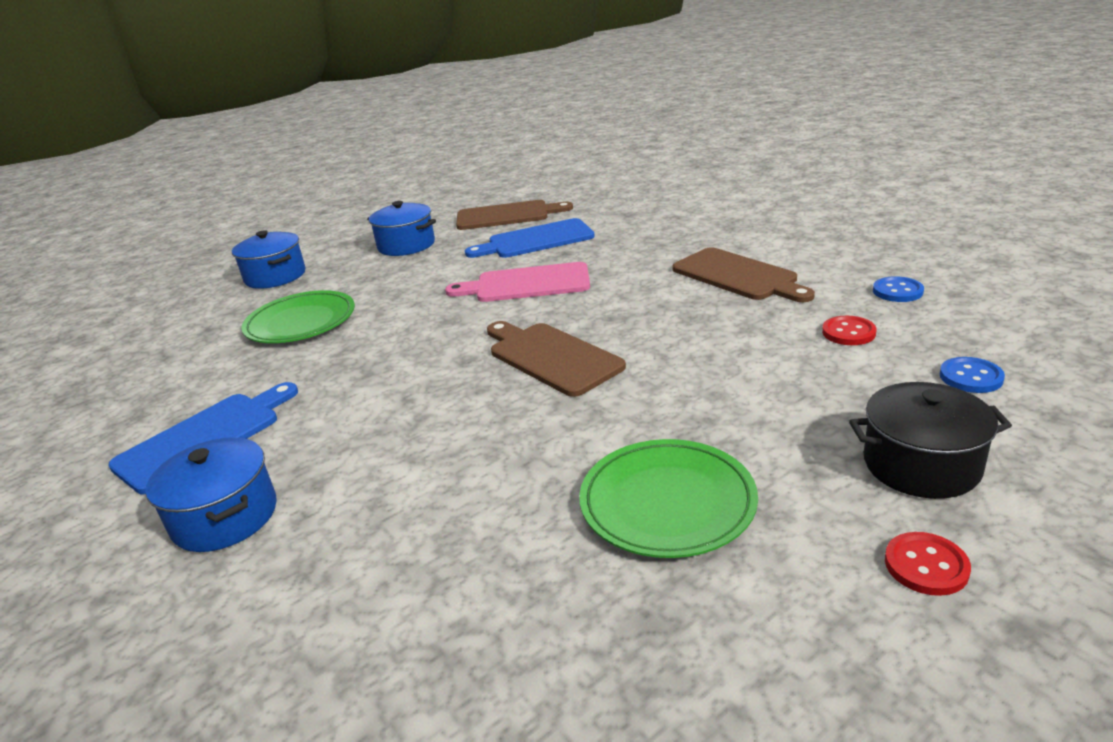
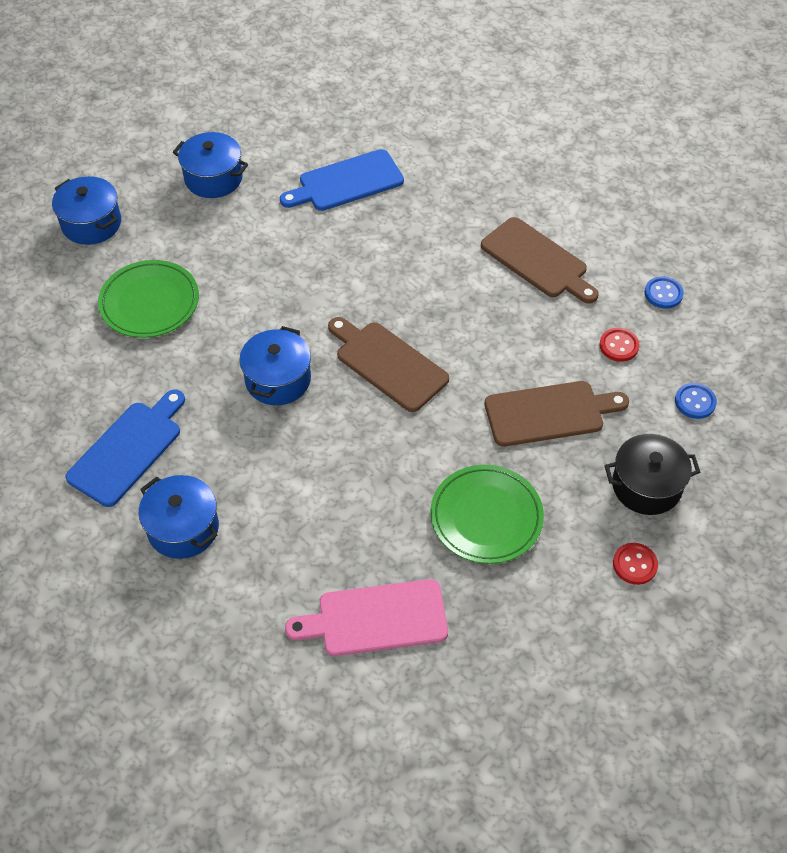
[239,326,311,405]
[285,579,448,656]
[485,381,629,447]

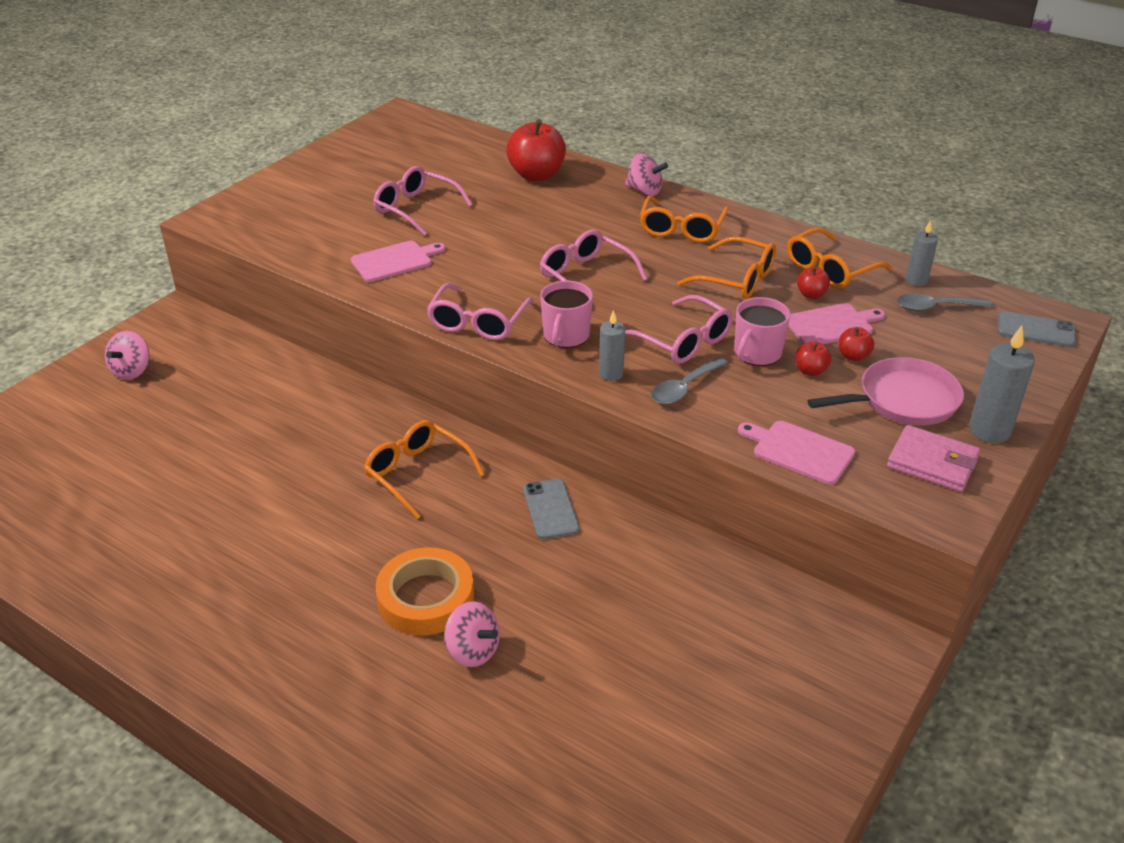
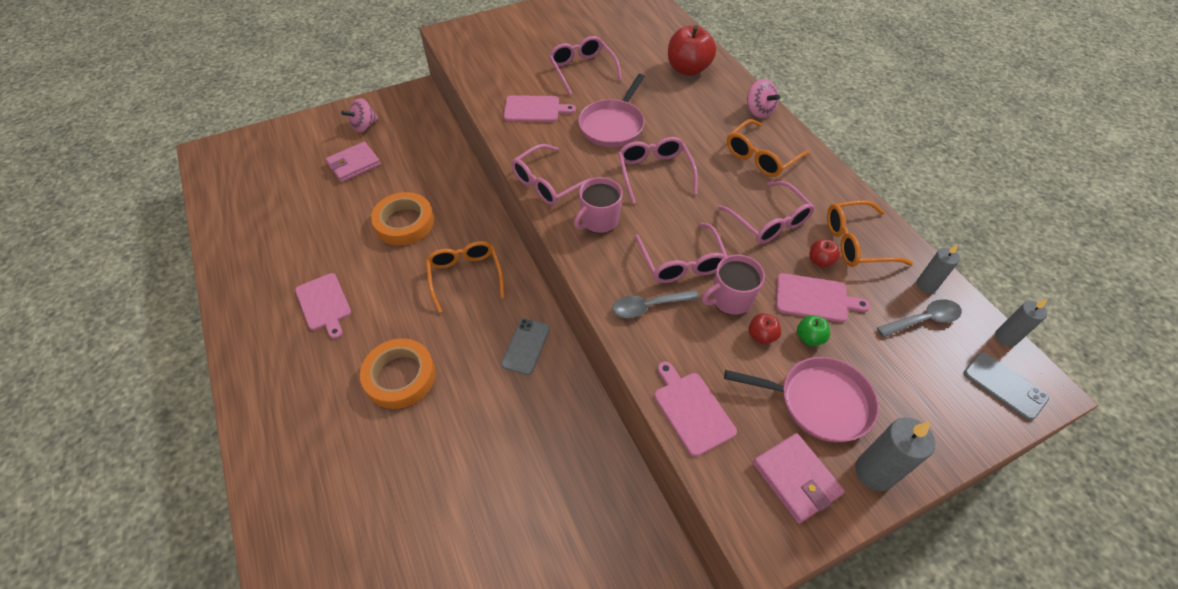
[444,601,500,667] (first image)
[295,273,351,339]
[325,142,381,182]
[371,192,434,245]
[578,74,645,147]
[995,299,1047,346]
[717,181,815,244]
[797,315,830,346]
[877,299,962,337]

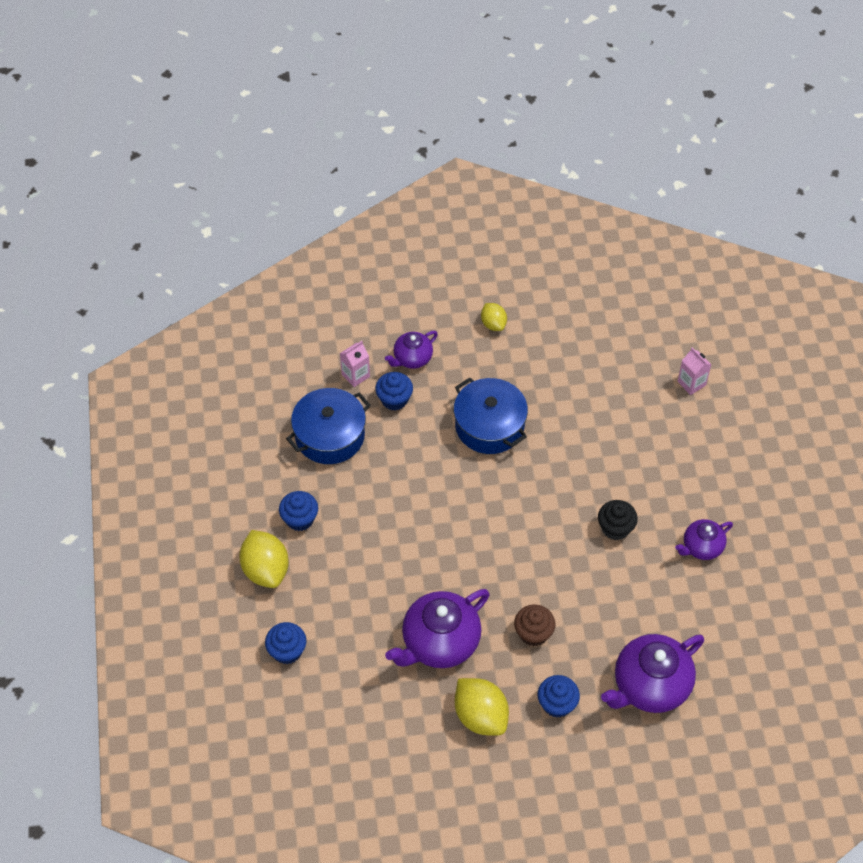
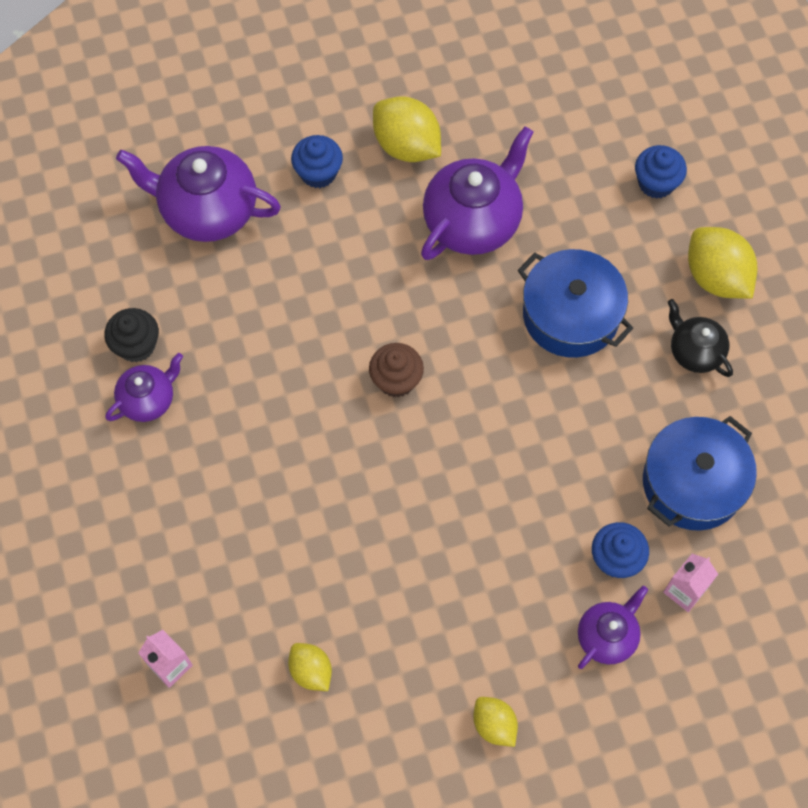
[288,643,332,691]
[518,249,633,358]
[369,343,424,397]
[104,308,159,363]
[668,299,733,377]
[116,146,281,242]

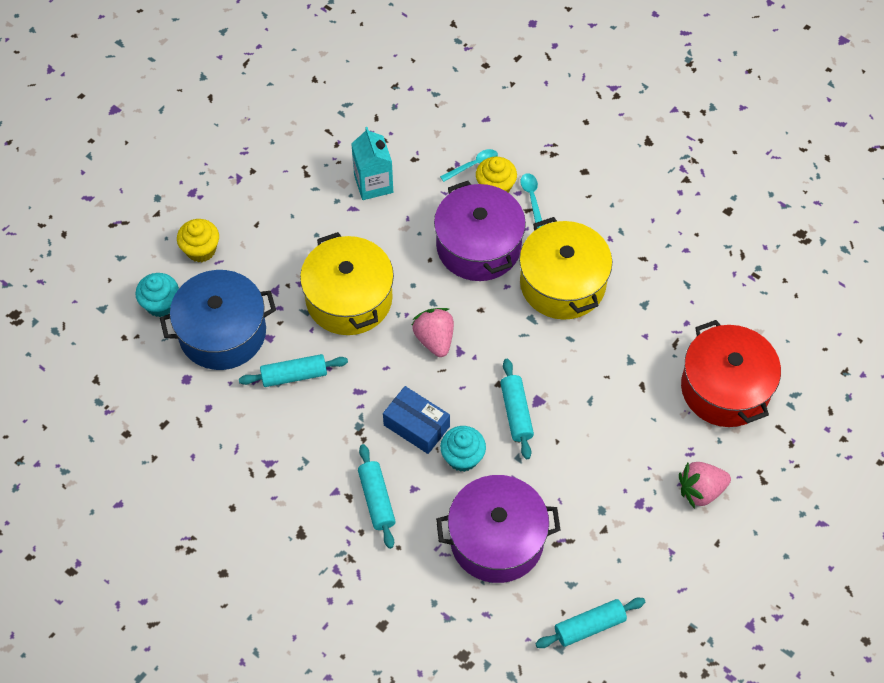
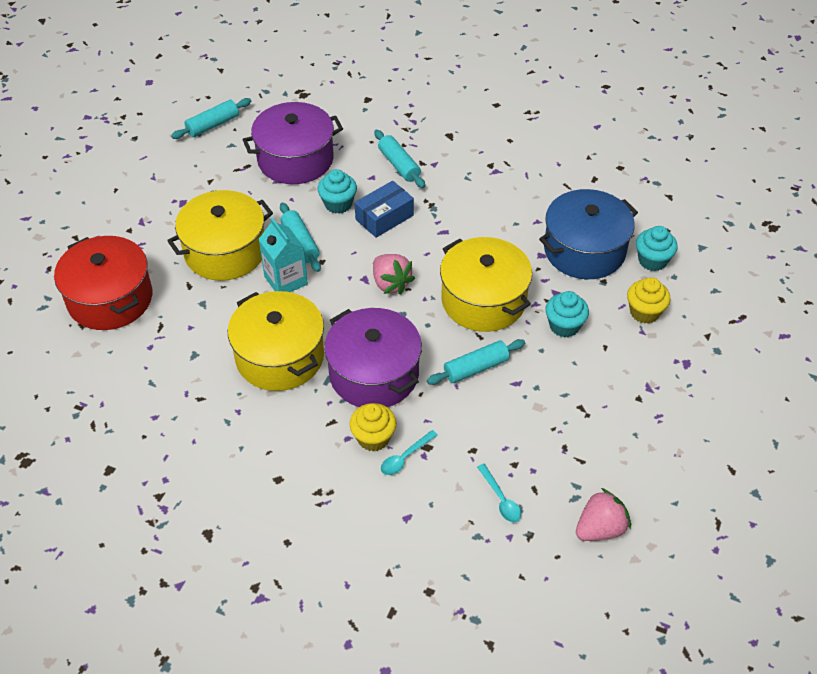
[167,190,273,281]
[545,291,589,338]
[427,339,525,385]
[258,218,308,292]
[477,464,521,523]
[576,488,631,541]
[355,181,414,238]

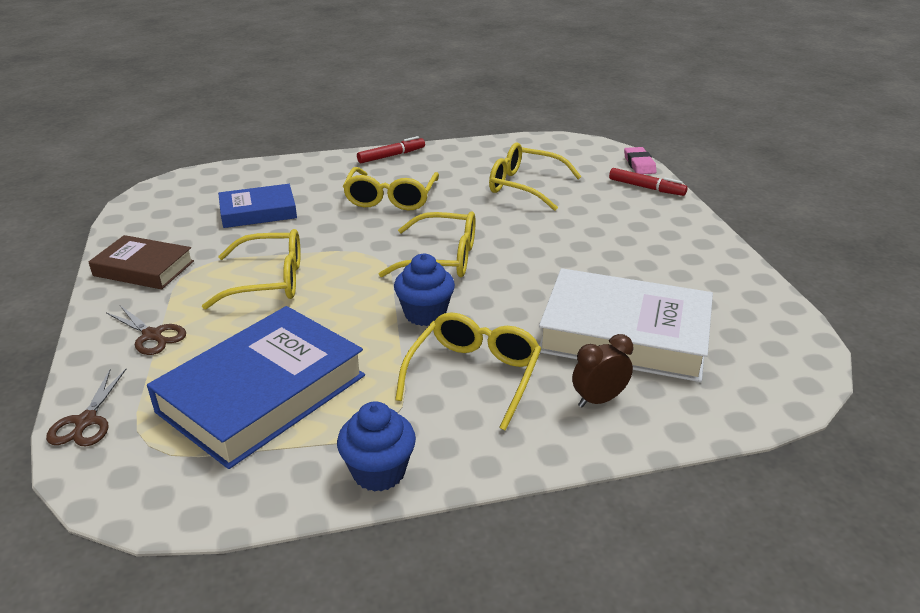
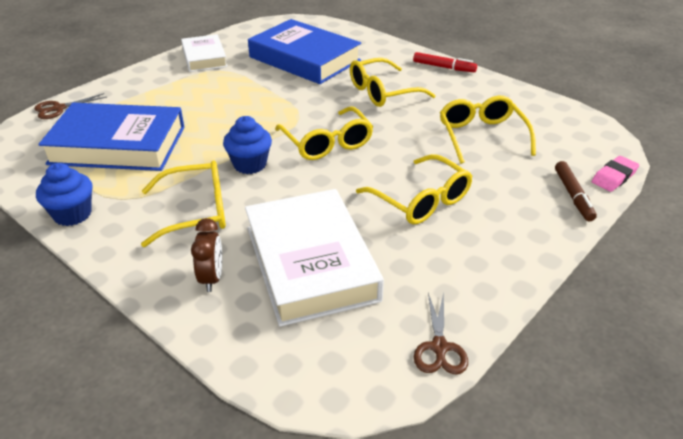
[414,292,468,375]
[356,154,472,224]
[181,34,227,72]
[555,161,597,222]
[191,218,222,292]
[248,19,361,84]

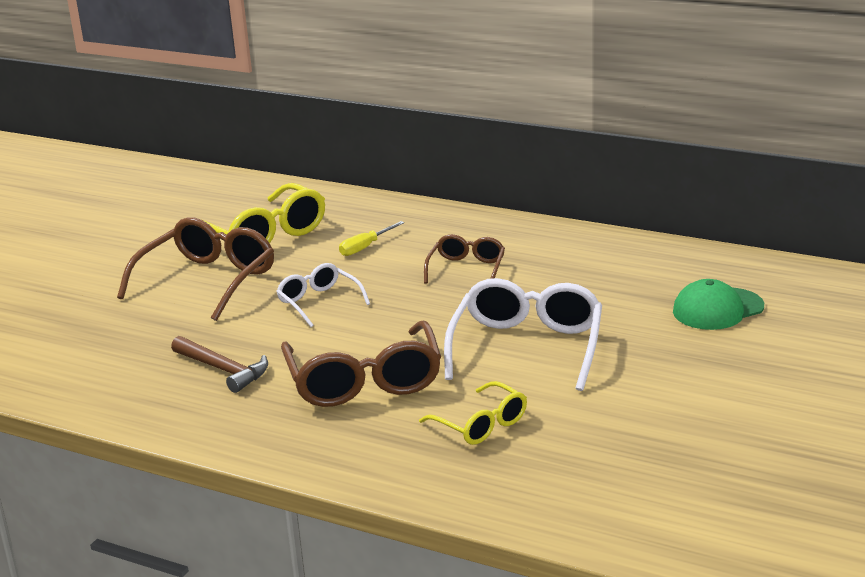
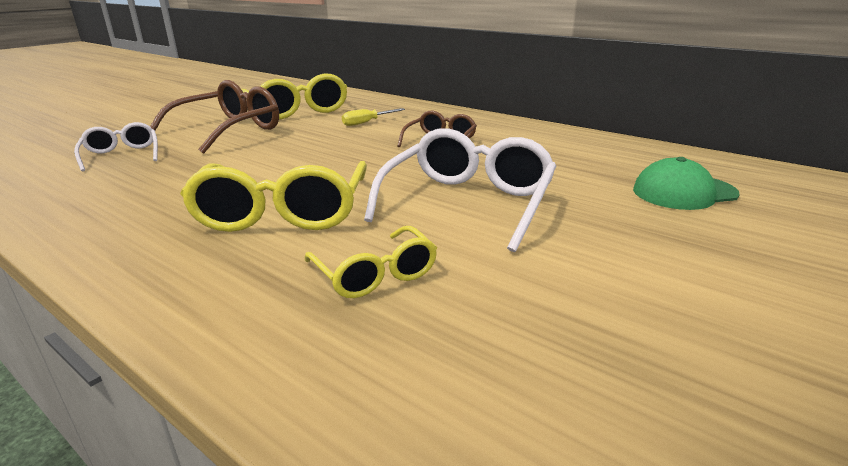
[171,336,268,393] (first image)
[74,122,158,172]
[180,161,367,232]

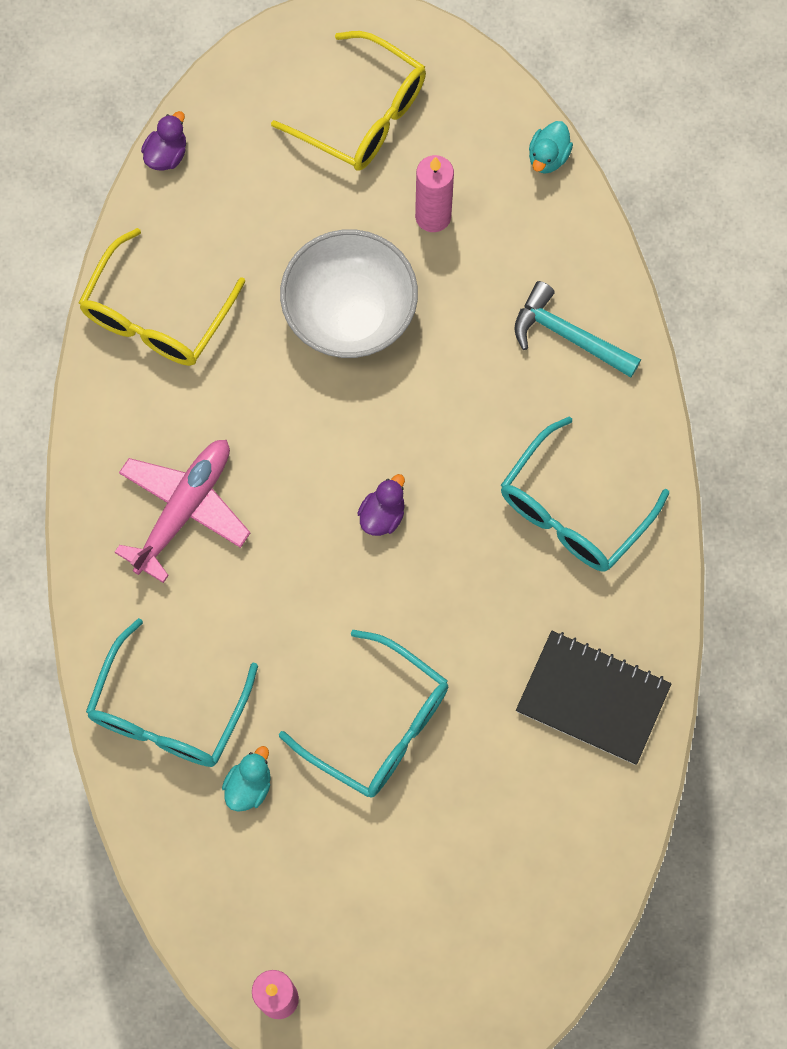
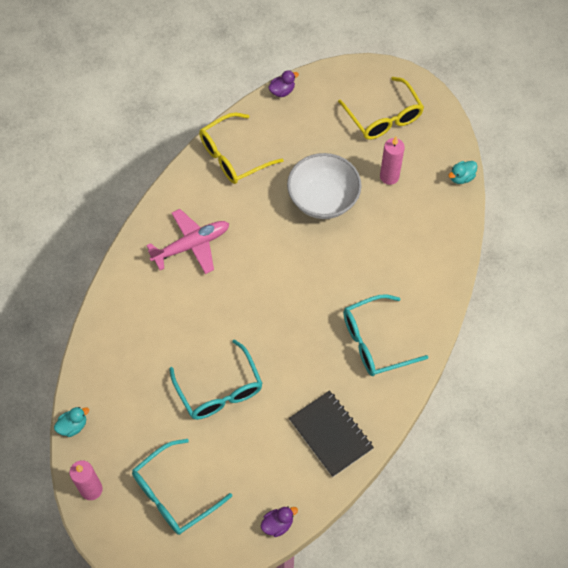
[514,281,641,378] (first image)
[132,439,232,535]
[54,407,89,437]
[261,506,298,537]

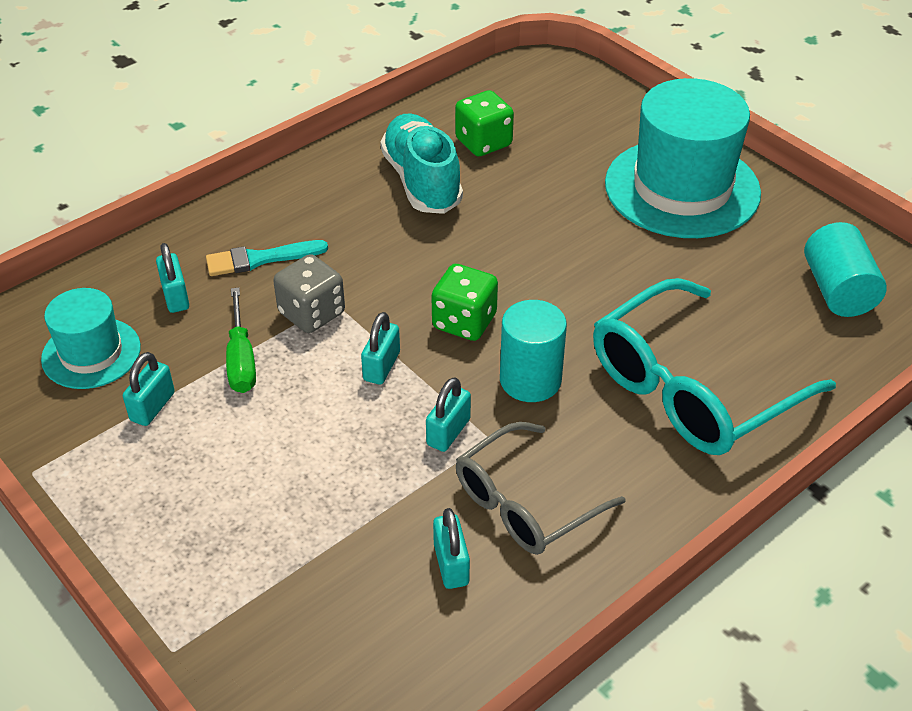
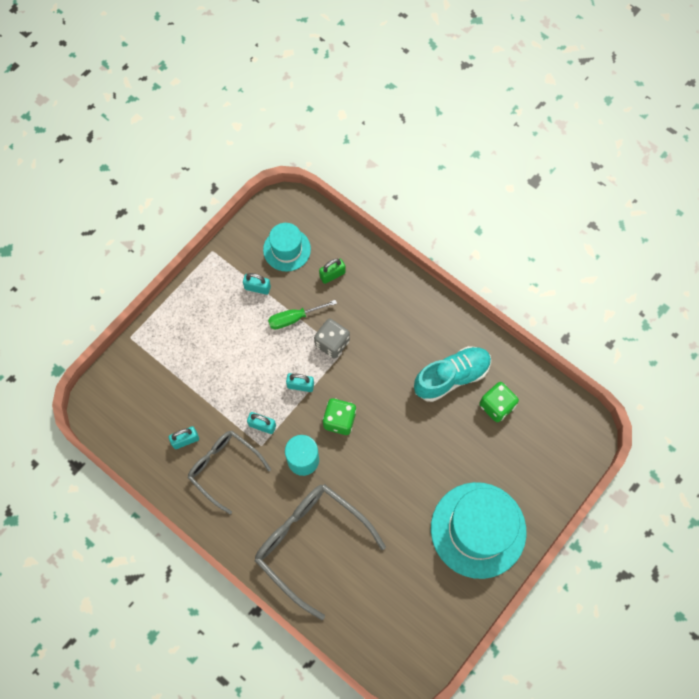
[206,240,328,276] (first image)
[804,222,887,317] (first image)
[319,259,345,284]
[255,484,386,620]

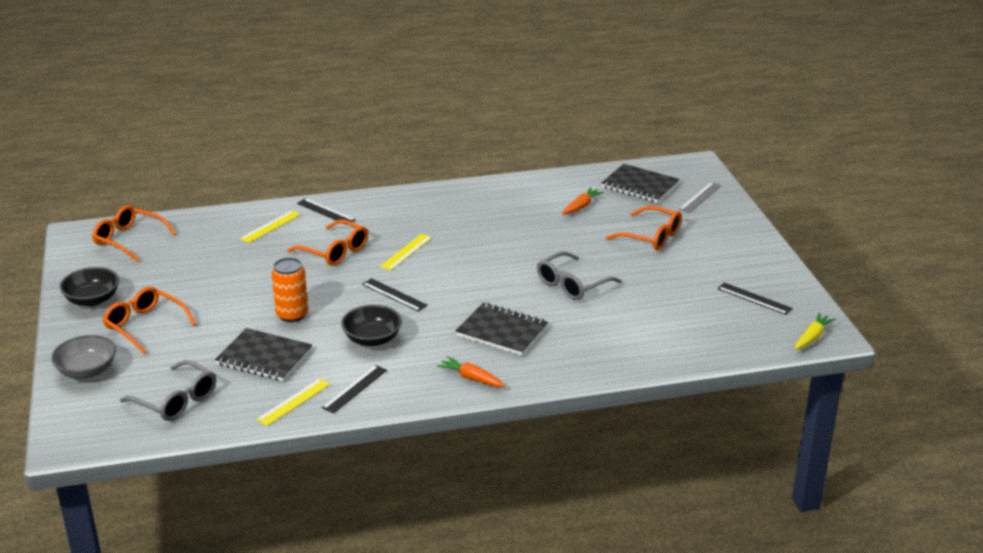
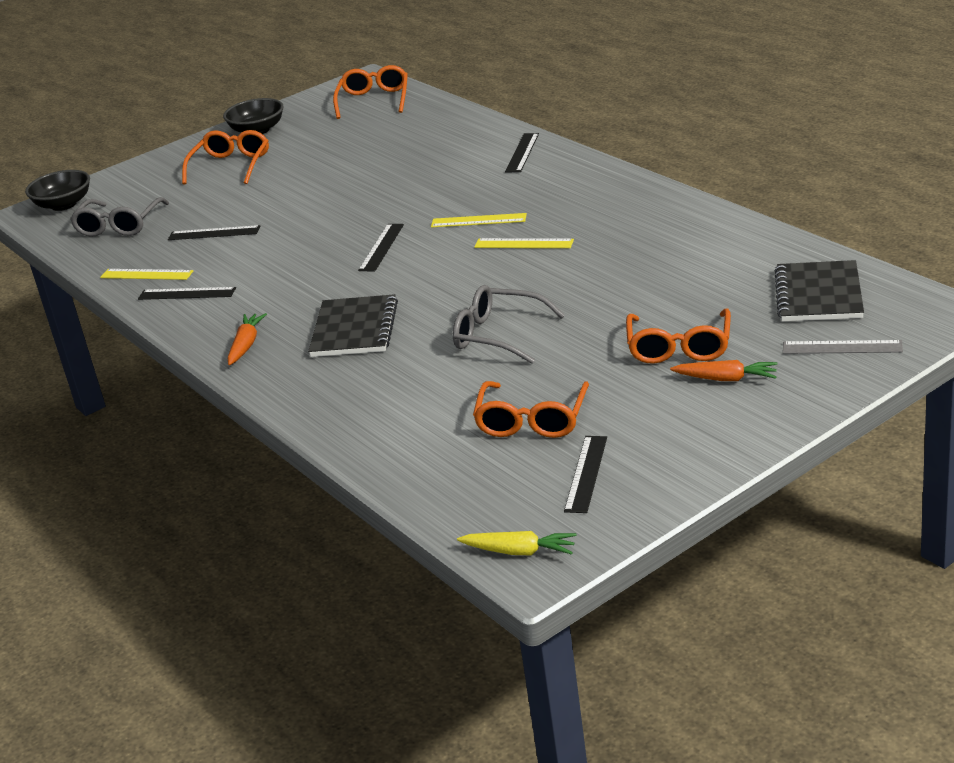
[51,335,116,379] (first image)
[272,258,308,322] (first image)
[474,238,574,248]
[473,381,589,438]
[25,170,90,211]
[670,360,778,381]
[168,225,260,240]

